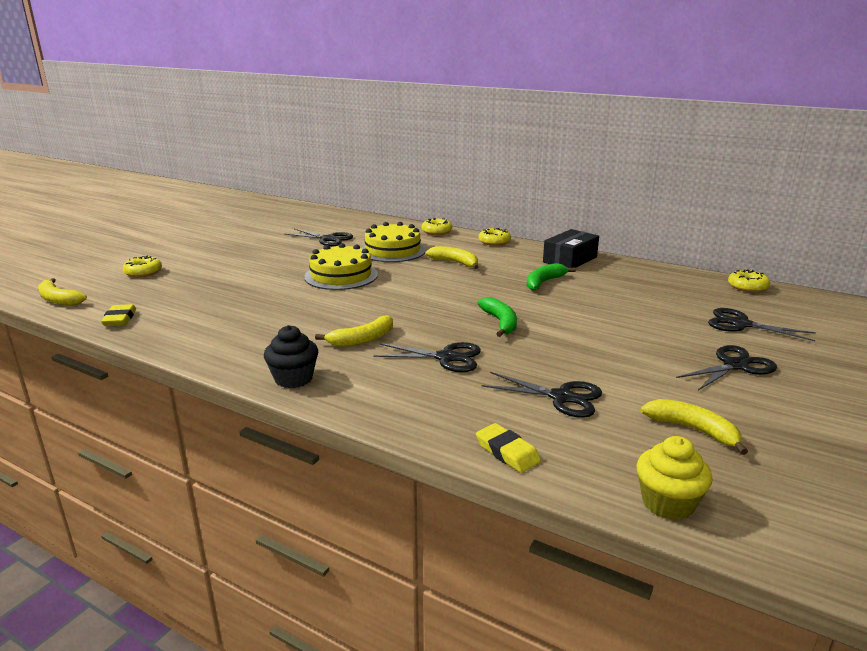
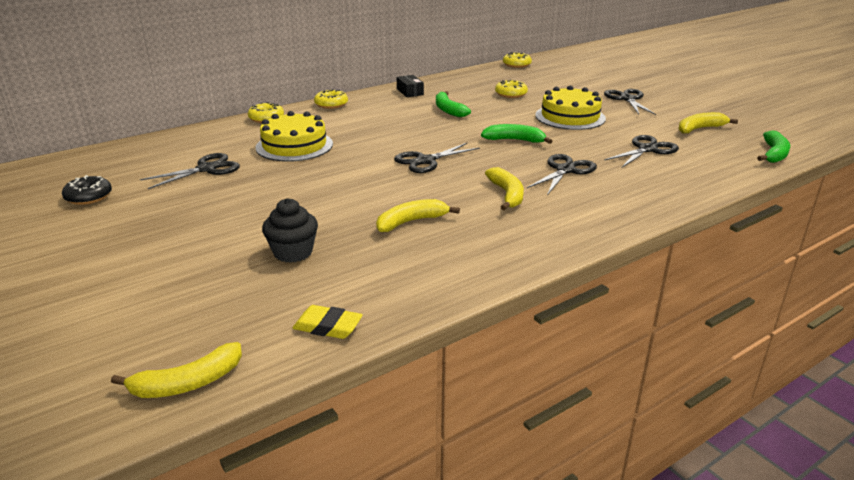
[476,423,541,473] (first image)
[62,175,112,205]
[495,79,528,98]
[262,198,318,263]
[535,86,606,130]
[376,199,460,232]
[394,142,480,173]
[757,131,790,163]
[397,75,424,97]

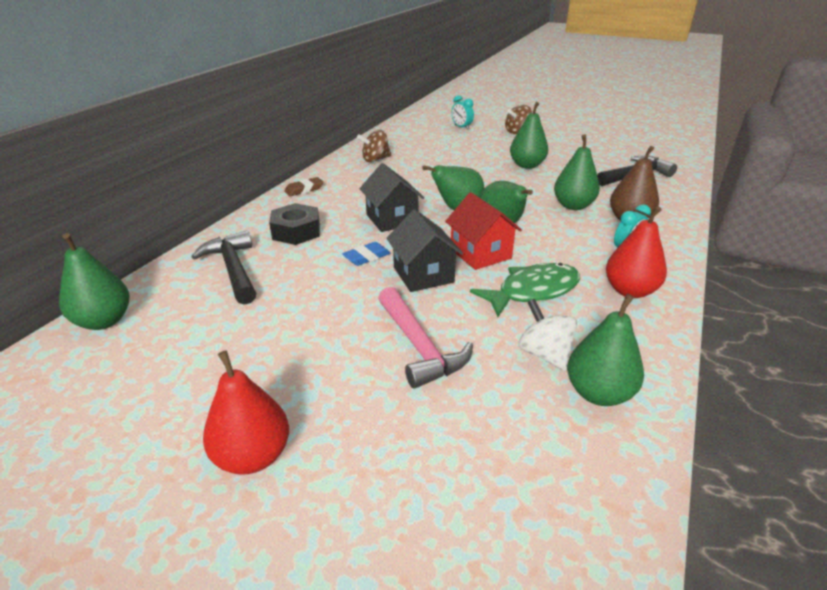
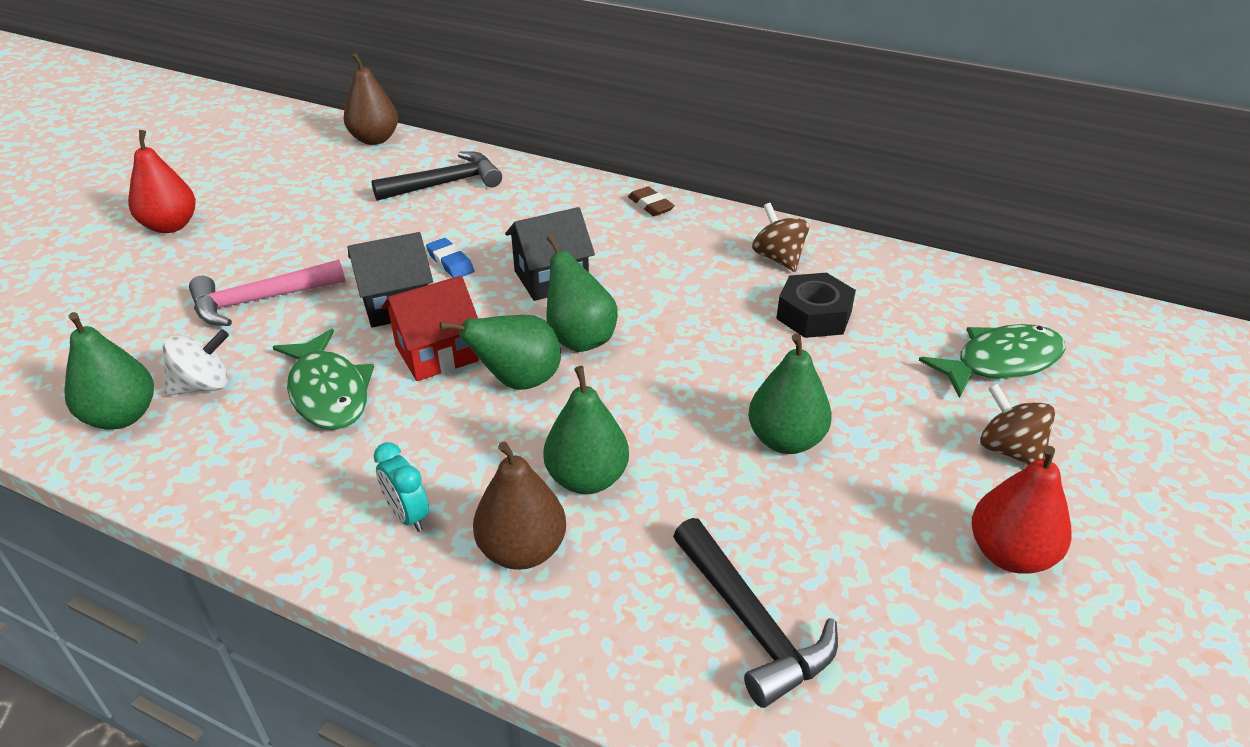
[776,273,856,338]
[972,446,1072,574]
[919,324,1066,398]
[344,53,398,145]

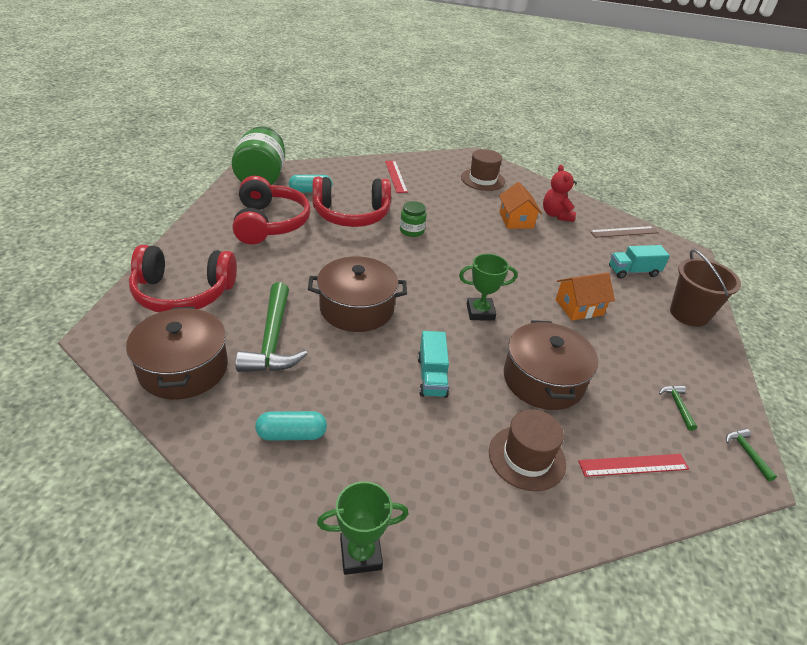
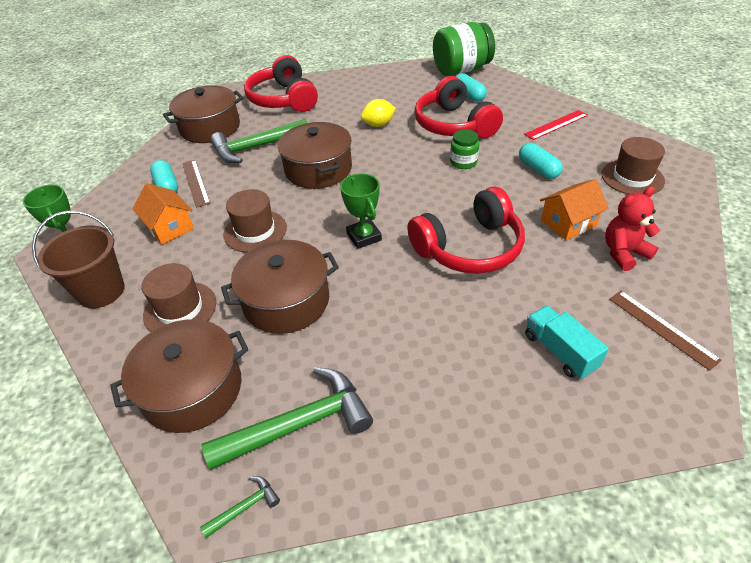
[182,160,210,208]
[361,99,396,127]
[519,143,563,179]
[407,186,525,274]
[132,183,194,245]
[32,211,125,308]
[224,189,287,252]
[110,319,248,433]
[202,367,373,470]

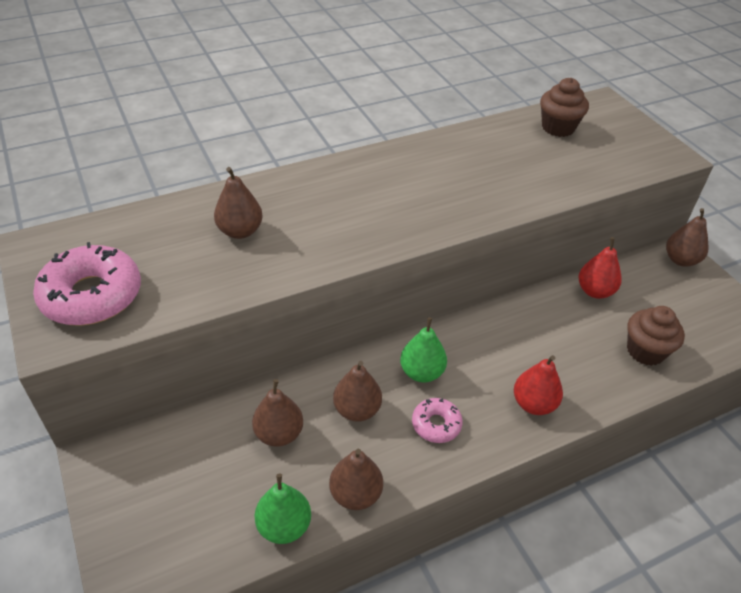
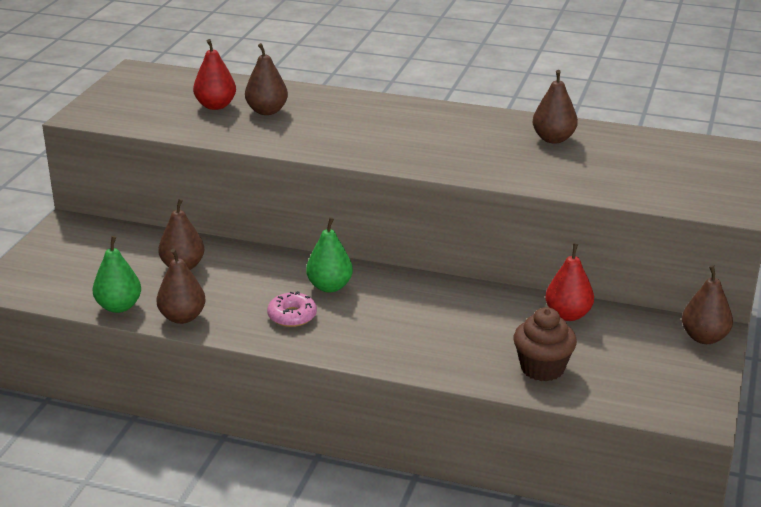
[33,242,141,326] (first image)
[540,78,589,137] (first image)
[532,70,578,143]
[193,39,236,110]

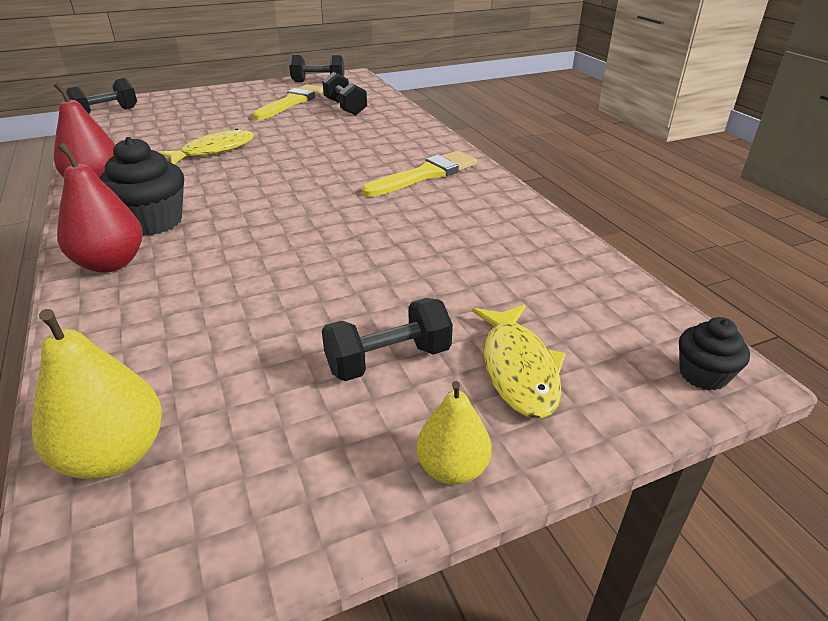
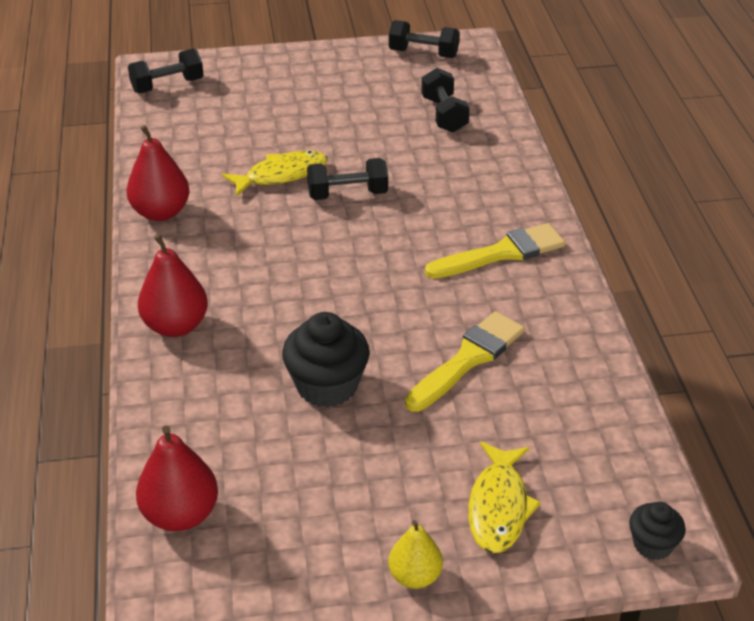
[282,312,370,408]
[405,311,525,412]
[307,158,388,200]
[136,426,218,531]

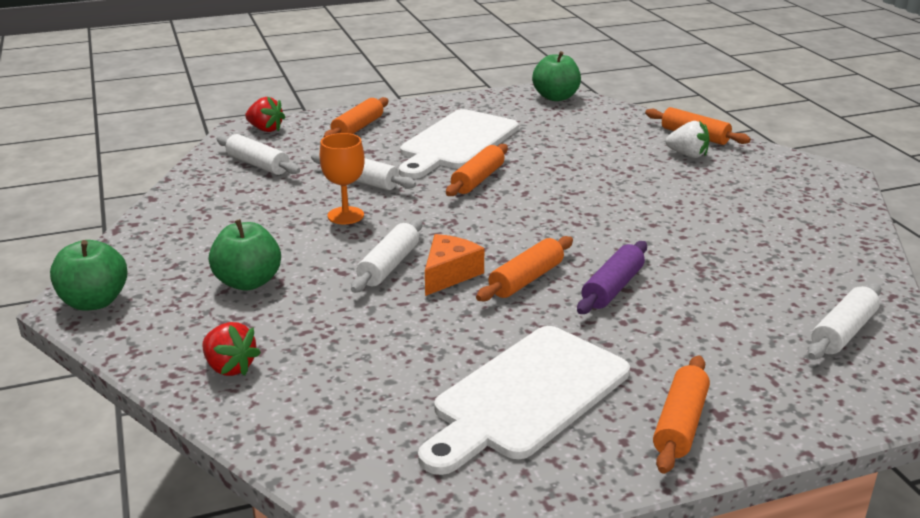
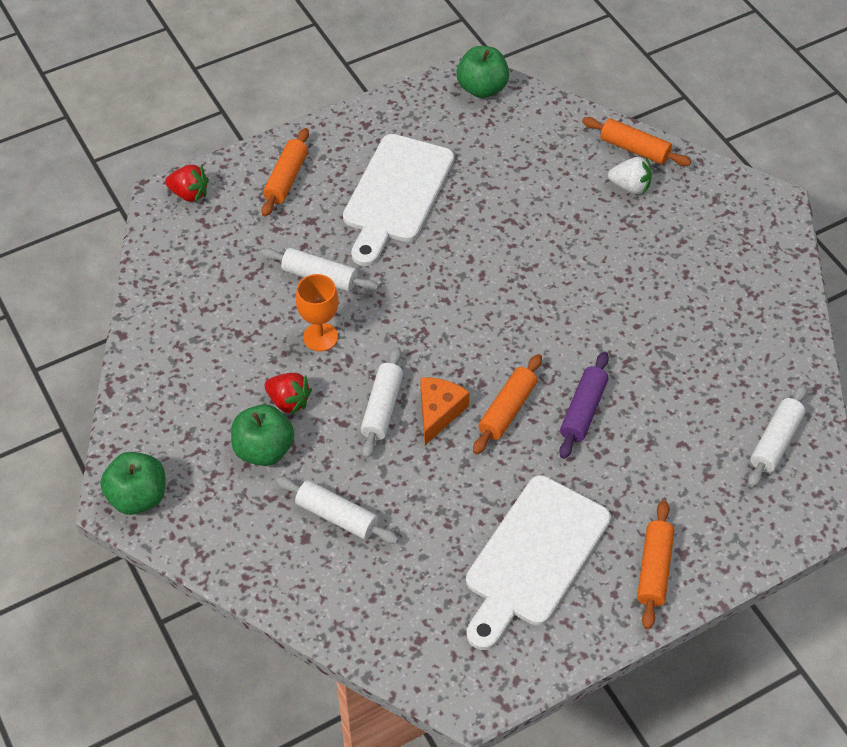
[446,144,508,196] (first image)
[265,373,312,415]
[276,477,399,544]

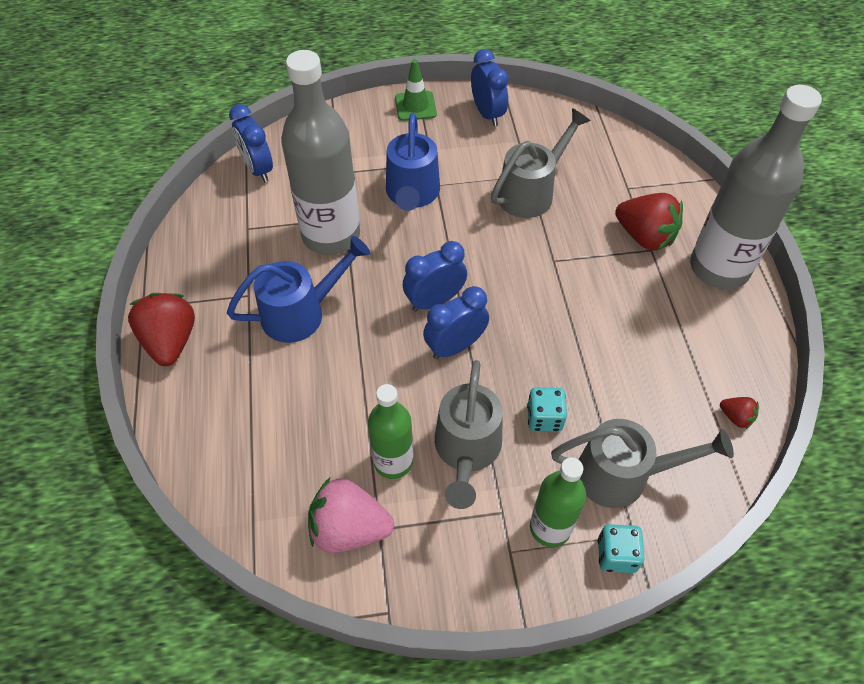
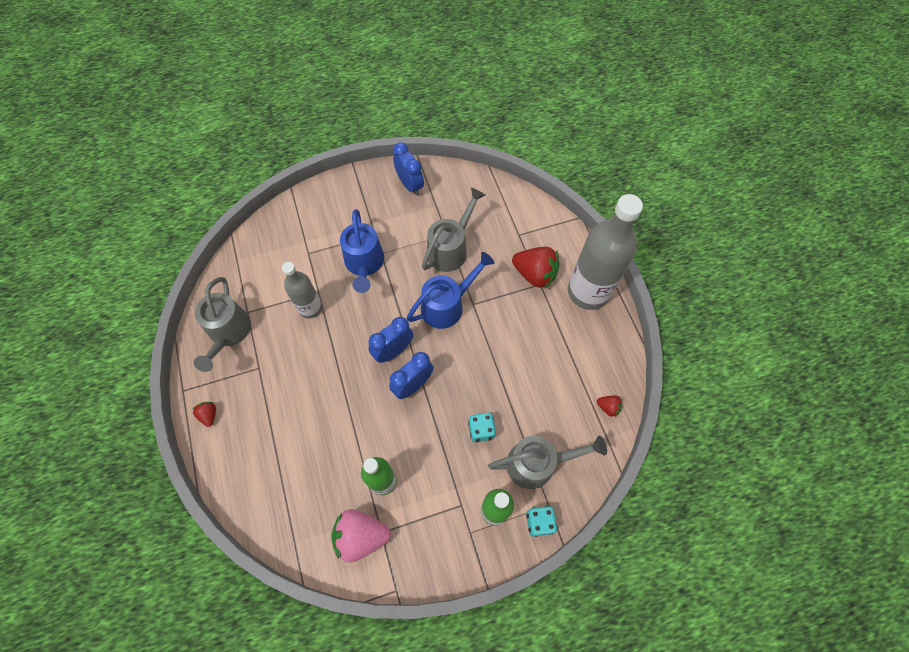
[229,104,273,182] (first image)
[395,59,437,121] (first image)
[407,252,495,329]
[194,277,251,372]
[193,402,216,427]
[282,262,322,319]

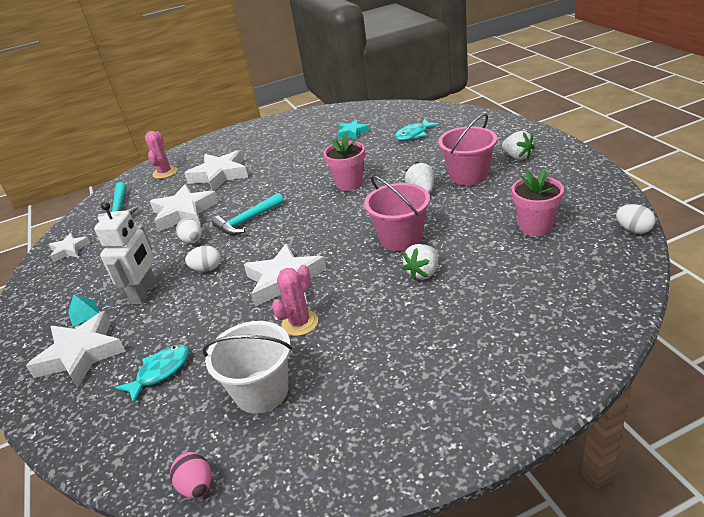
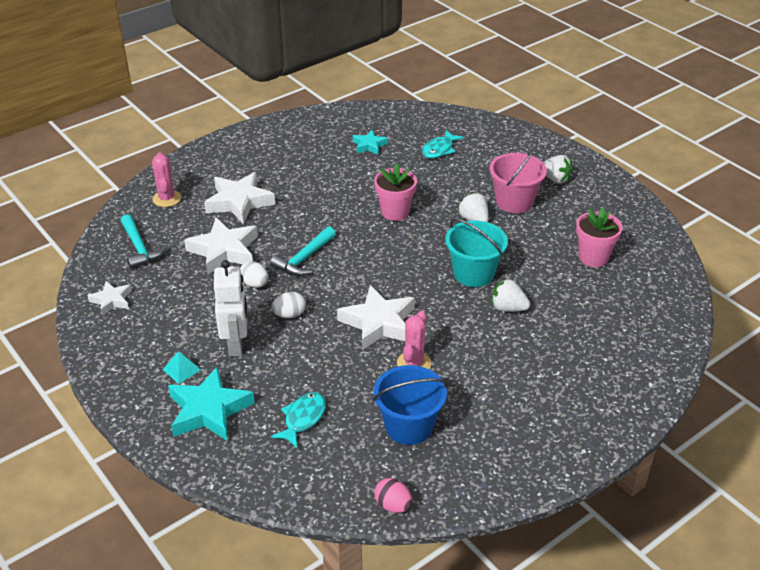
[616,204,655,234] (first image)
[168,366,255,441]
[373,365,447,445]
[445,219,508,287]
[492,278,530,311]

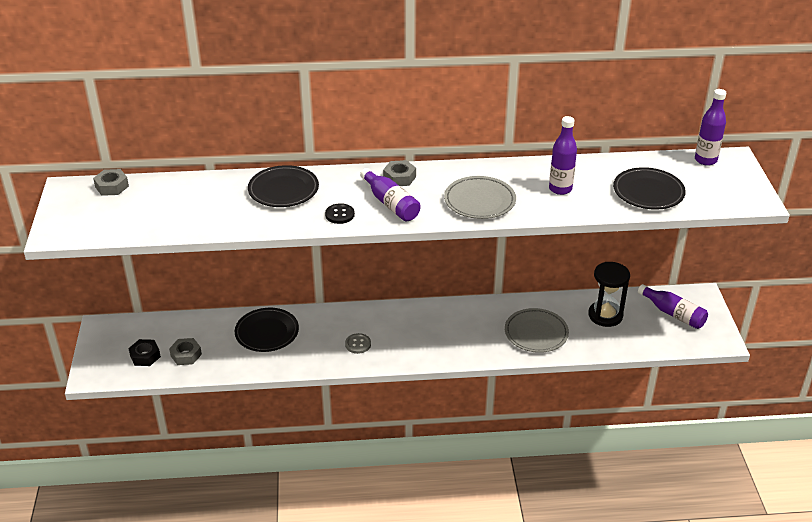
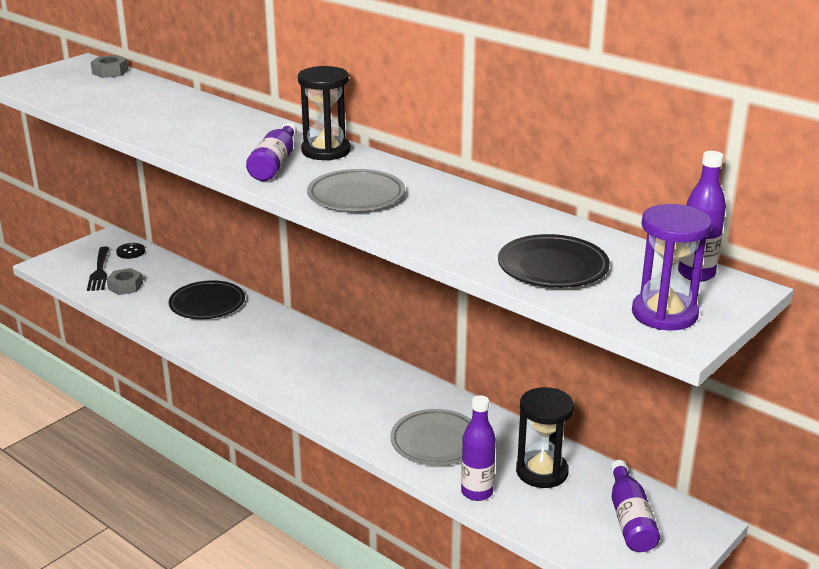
[248,165,319,207] (first image)
[345,333,371,354] (first image)
[632,204,712,330]
[116,243,145,259]
[461,395,496,501]
[87,247,109,291]
[298,66,351,161]

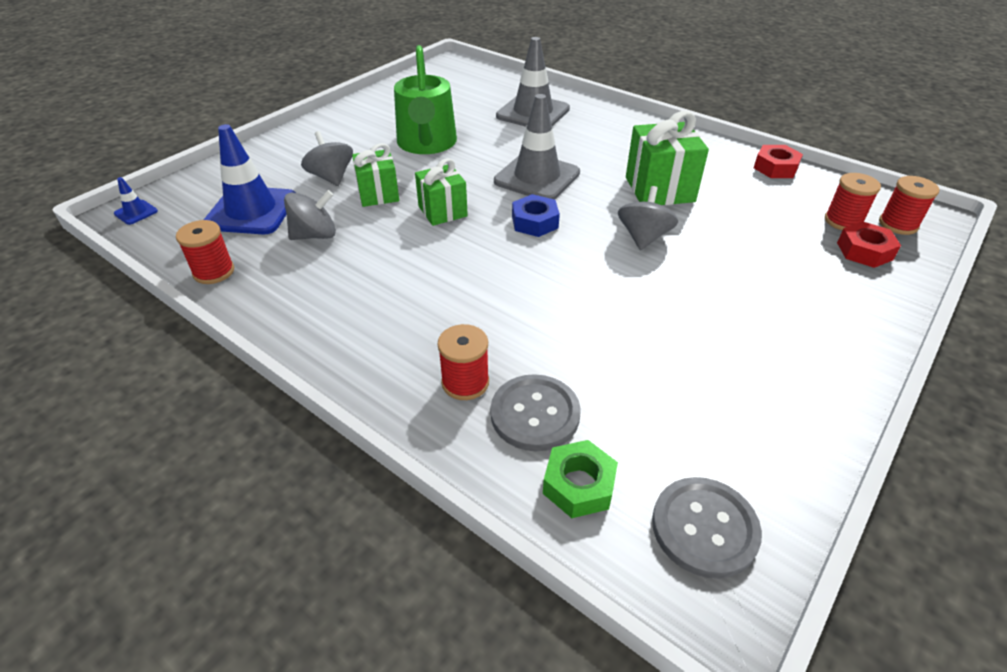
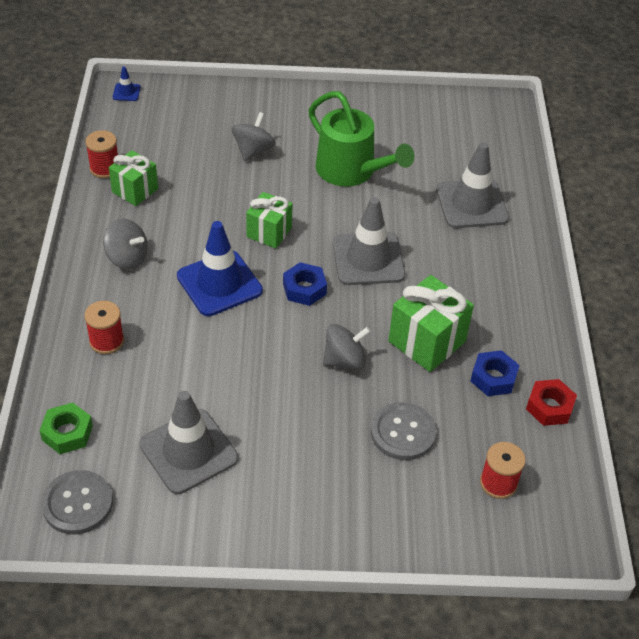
[837,221,901,268] (first image)
[879,176,939,235] (first image)
[140,391,238,494]
[470,350,519,396]
[177,221,263,316]
[103,219,148,270]
[109,150,158,206]
[371,402,437,460]
[308,91,415,187]

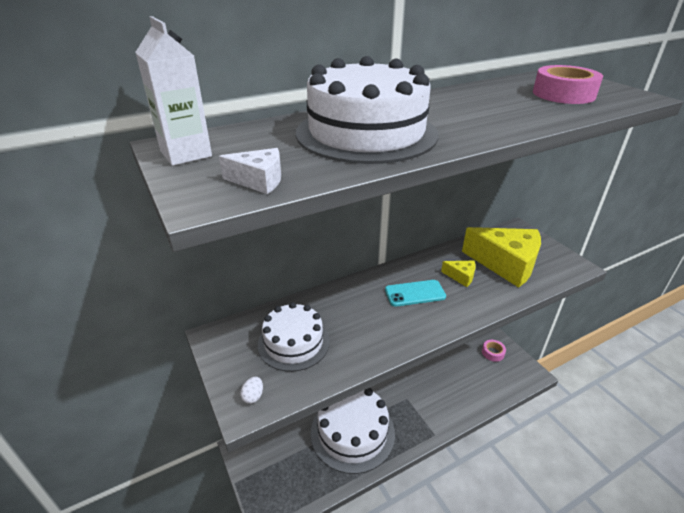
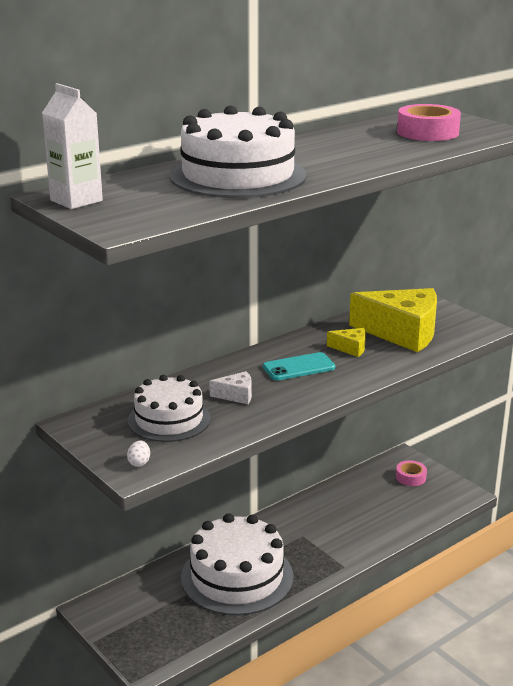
[209,371,252,404]

